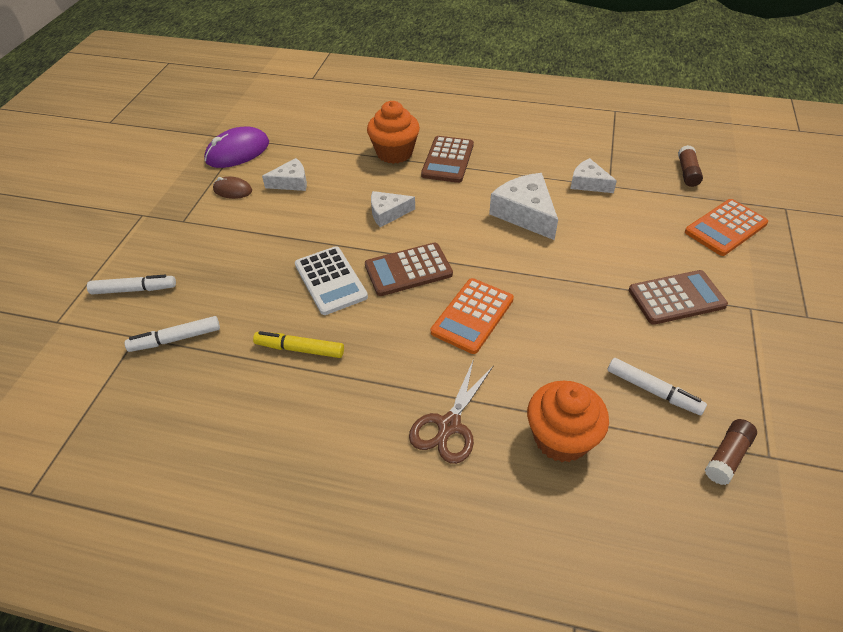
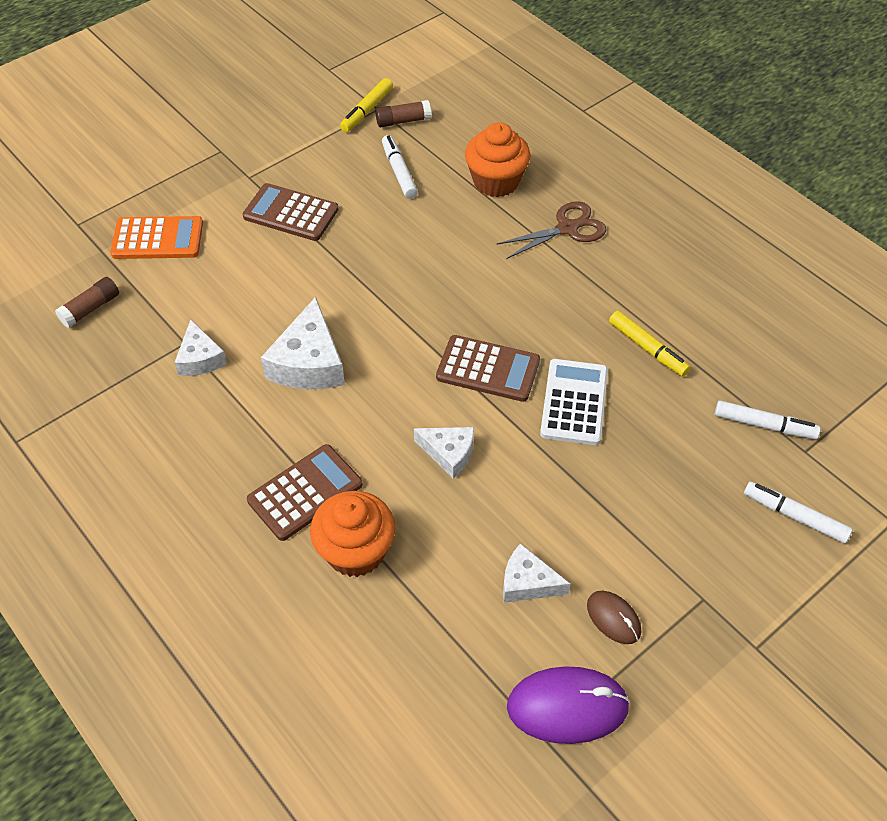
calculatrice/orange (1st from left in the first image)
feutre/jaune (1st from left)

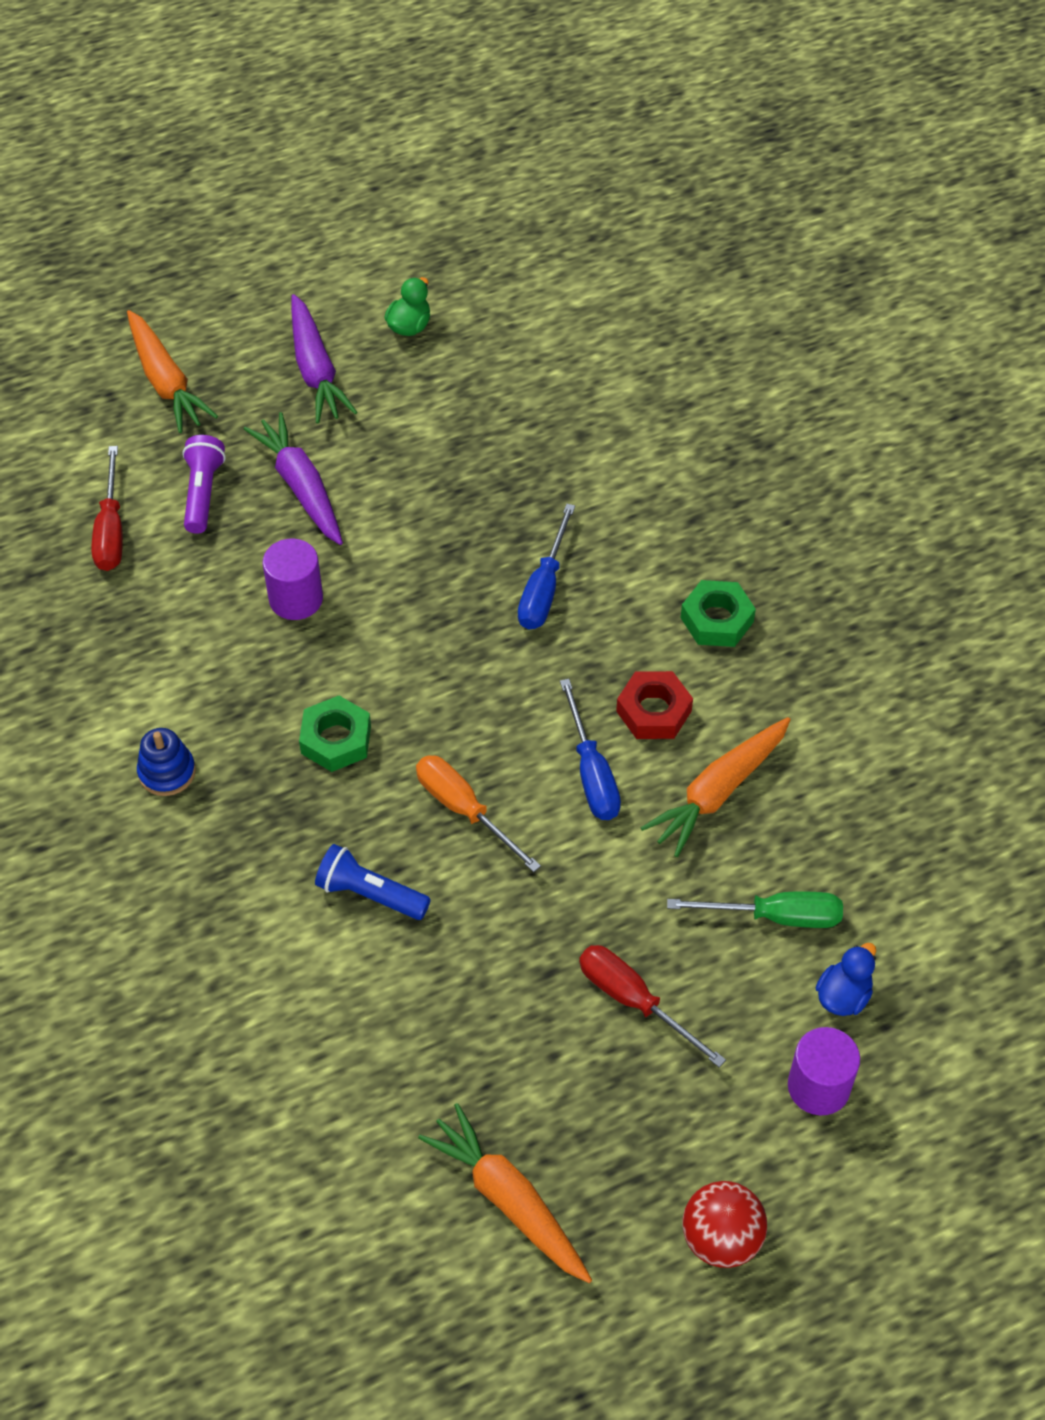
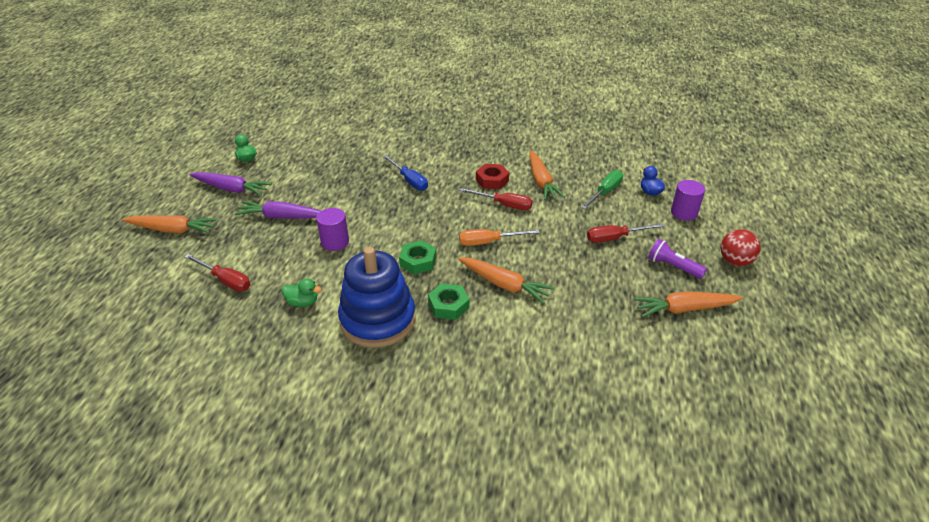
jouet à empiler/bleu
lampe de poche/violet
carotte/orange (2nd from left)
tournevis/rouge (2nd from left)
écrou/vert (2nd from left)
canard/vert (2nd from left)

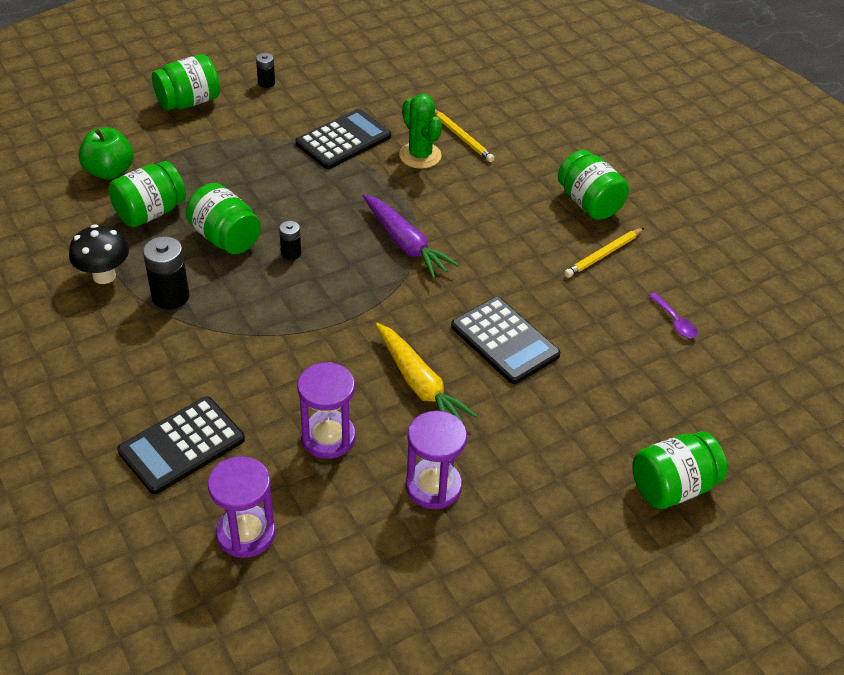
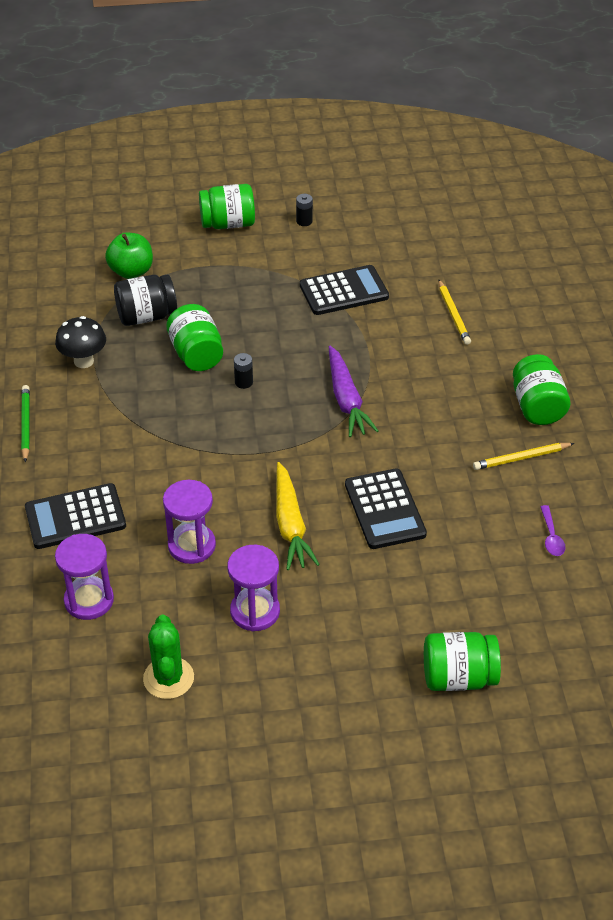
bocal/noir
pile/noir (1st from left in the first image)
cactus/vert
crayon/vert

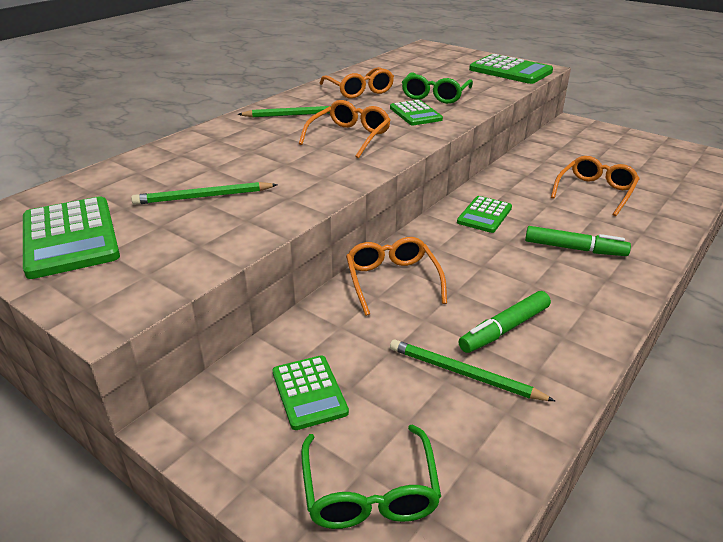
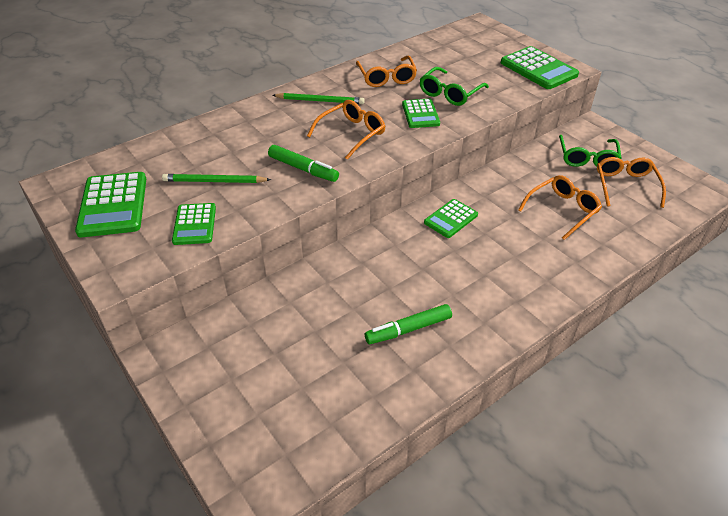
calculatrice/vert (2nd from left)
lunettes/vert (2nd from left)
lunettes/orange (4th from left)
crayon/vert (3rd from left in the first image)
feutre/vert (1st from left)

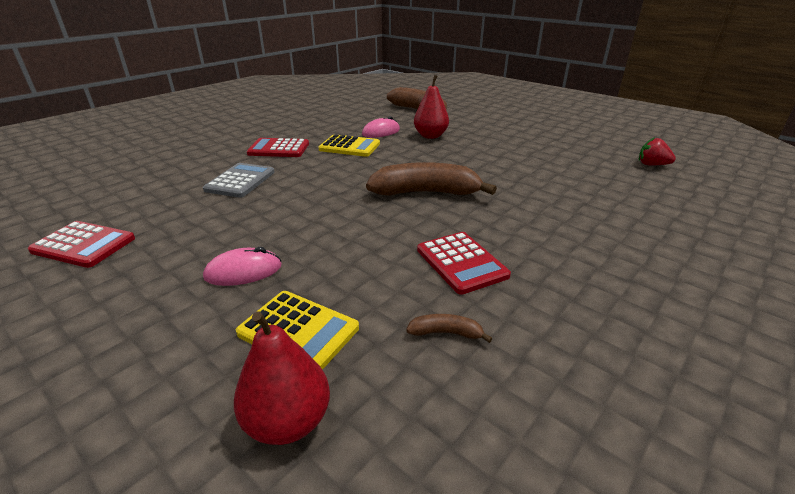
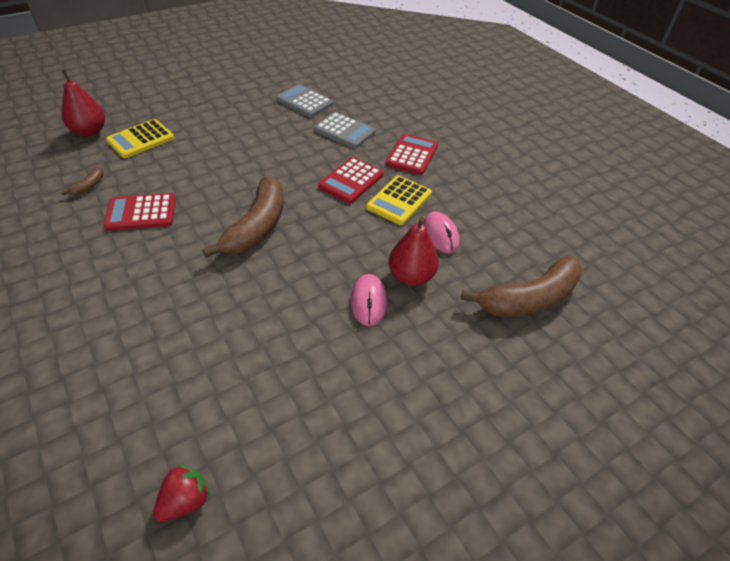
calculatrice/rouge (2nd from left)
souris/rose (1st from left)
calculatrice/gris (1st from left)

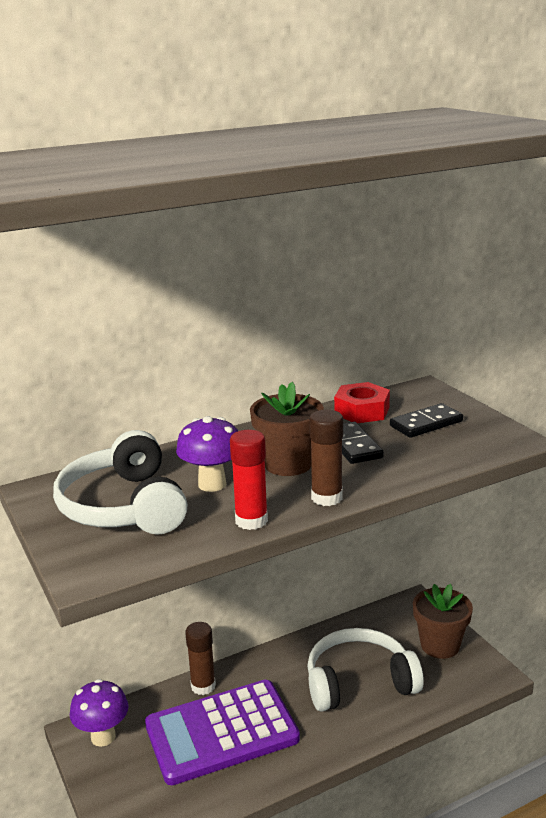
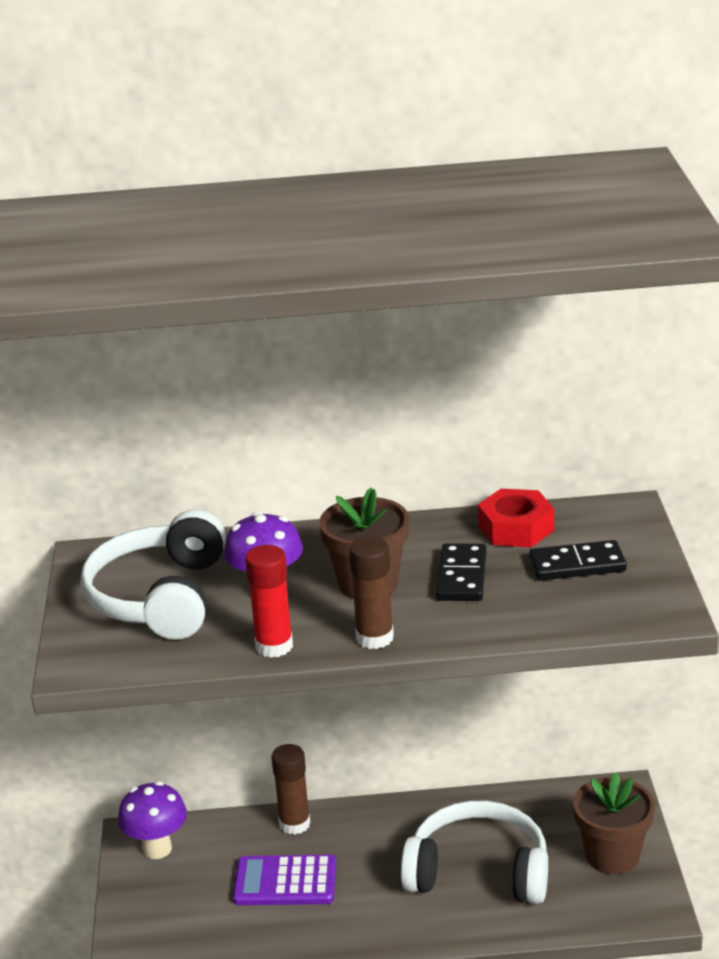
calculatrice/violet

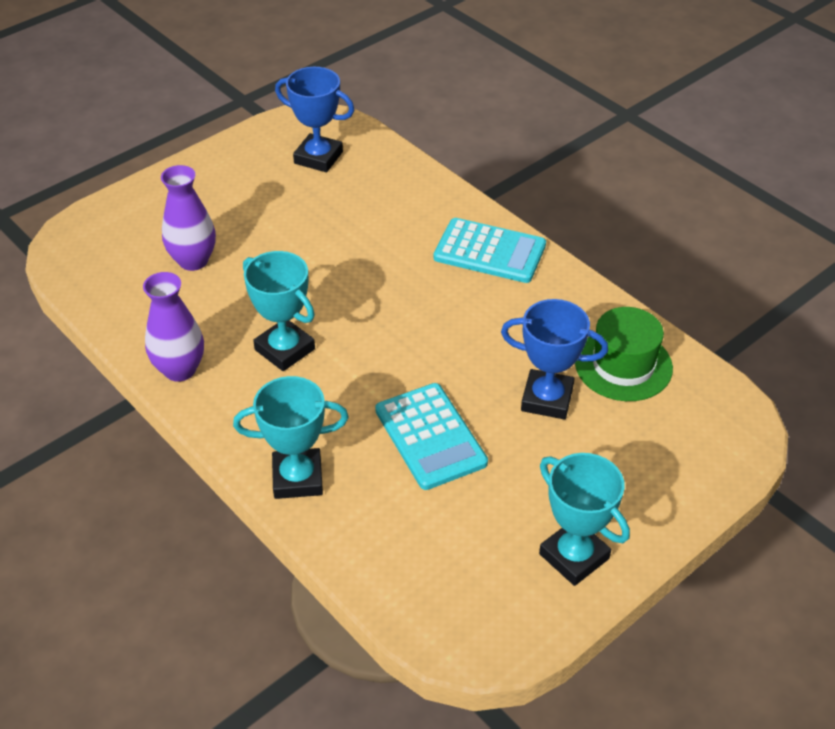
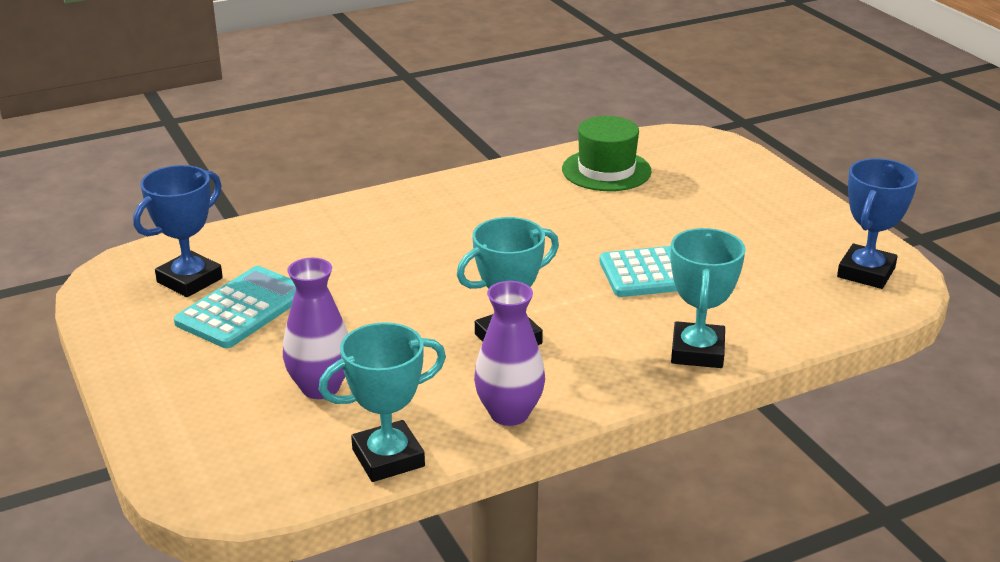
calculatrice/turquoise (1st from left)
trophée/bleu (2nd from left)
trophée/turquoise (1st from left)

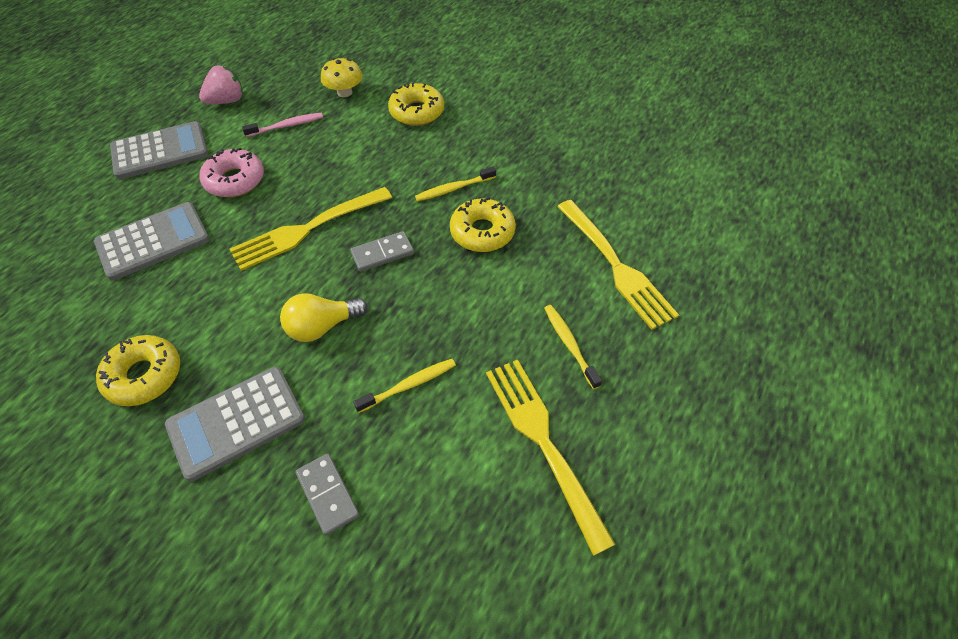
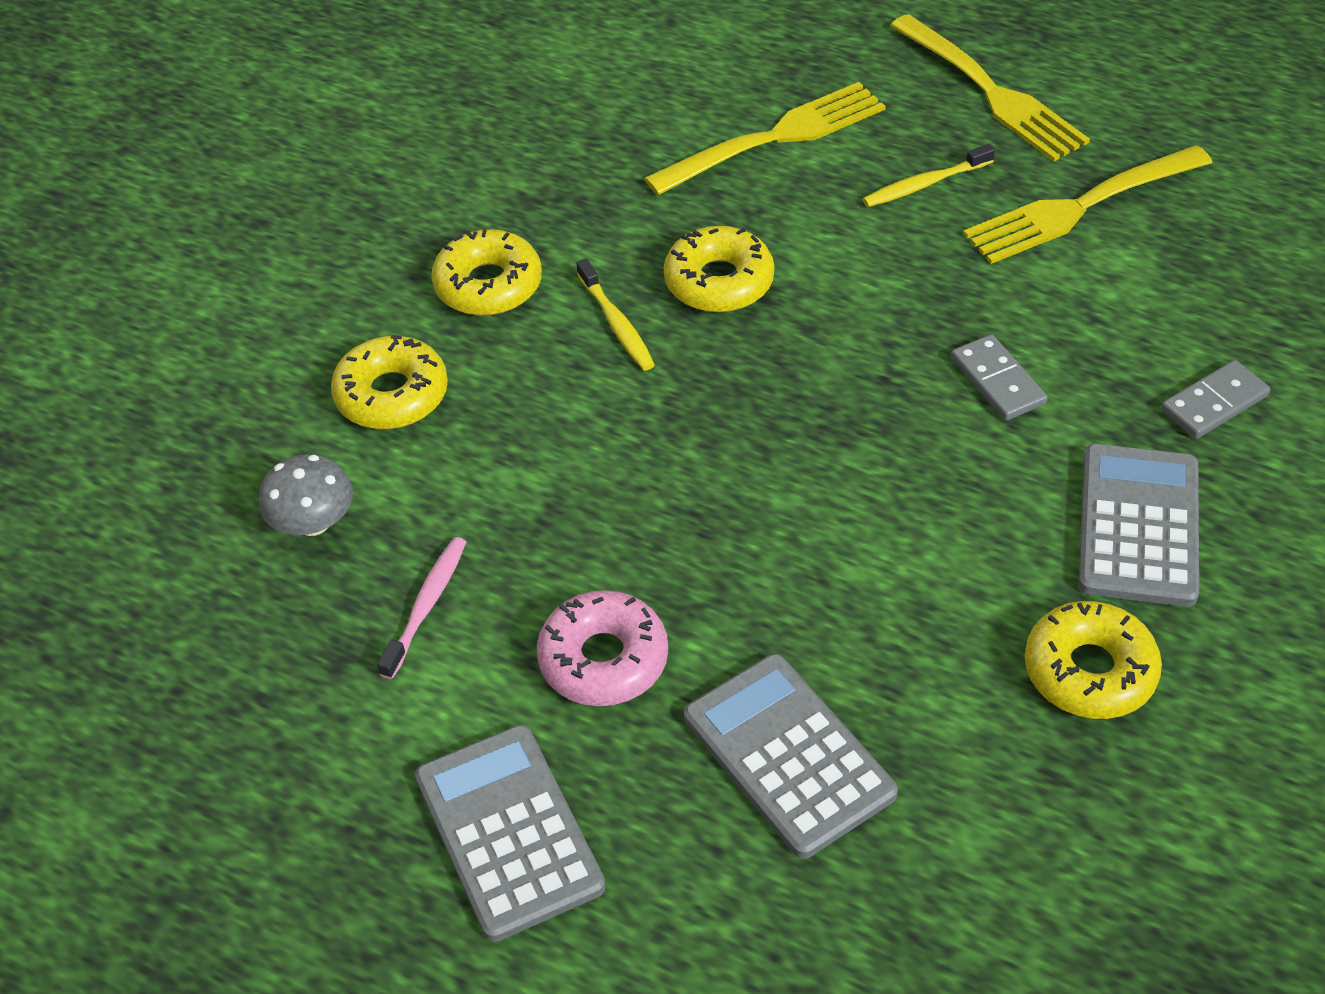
calculatrice/gris (3rd from left)
fraise/rose
fourchette/jaune (2nd from left)
brosse à dents/rose
ampoule/jaune
champignon/gris
domino/gris (1st from left)
brosse à dents/jaune (1st from left in the first image)
beignet/jaune (2nd from left)

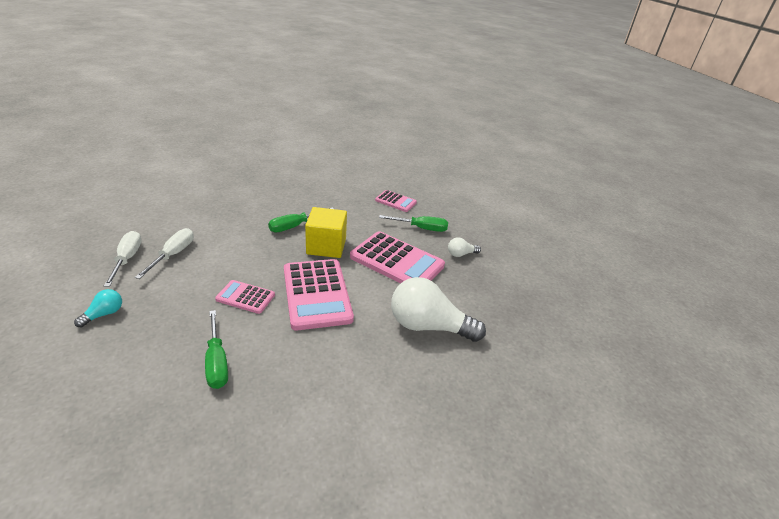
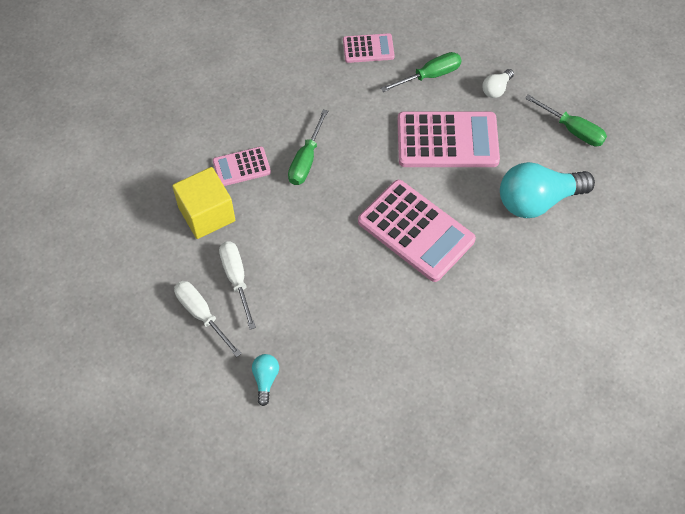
tournevis/vert (3rd from left)
calculatrice/rose (1st from left)
cube/jaune
ampoule/turquoise (2nd from left)

